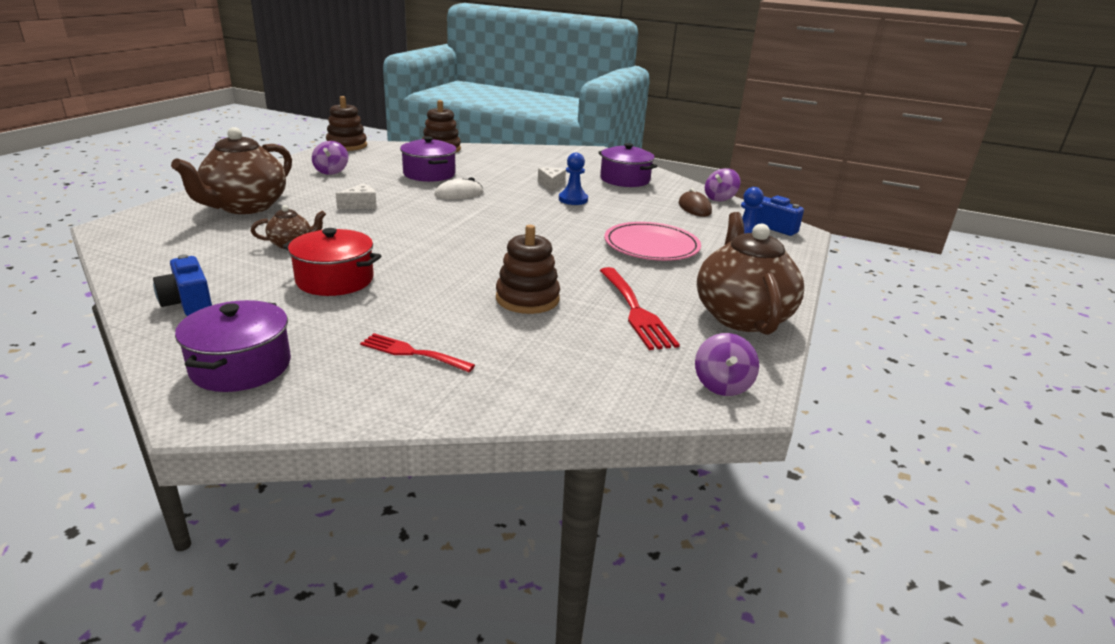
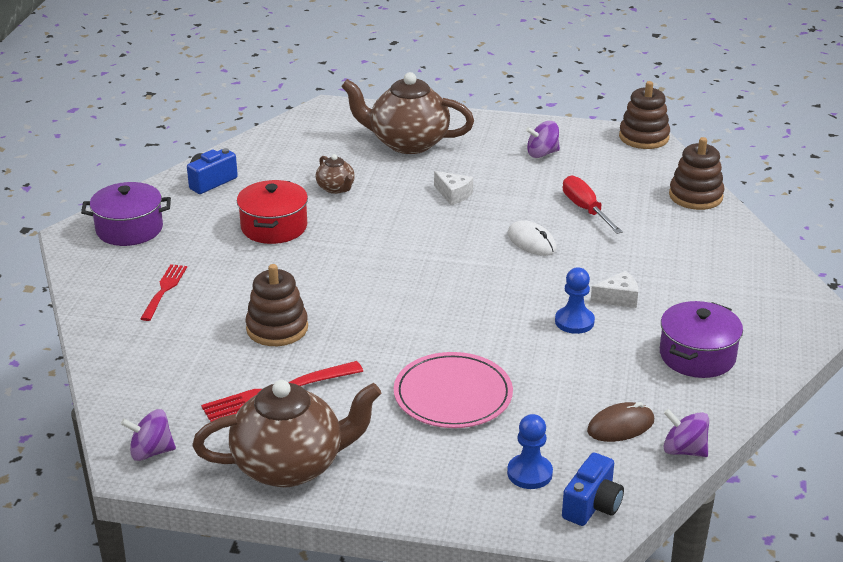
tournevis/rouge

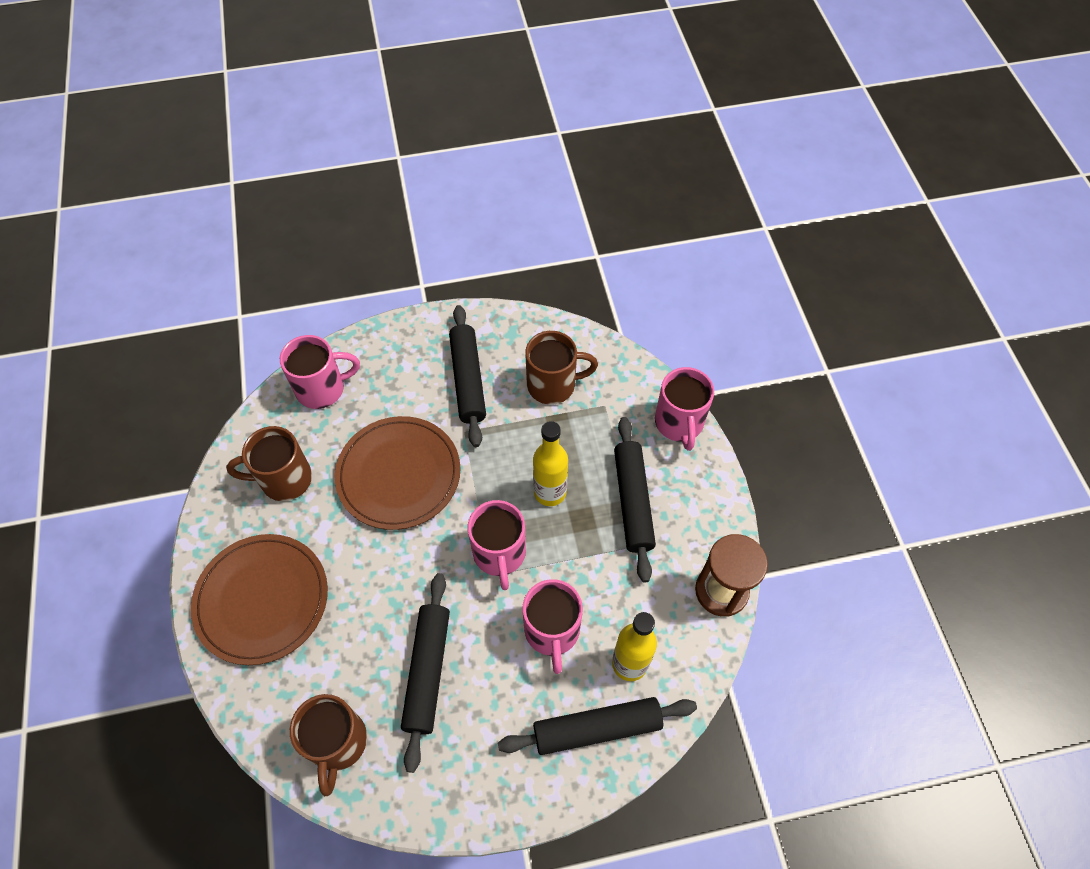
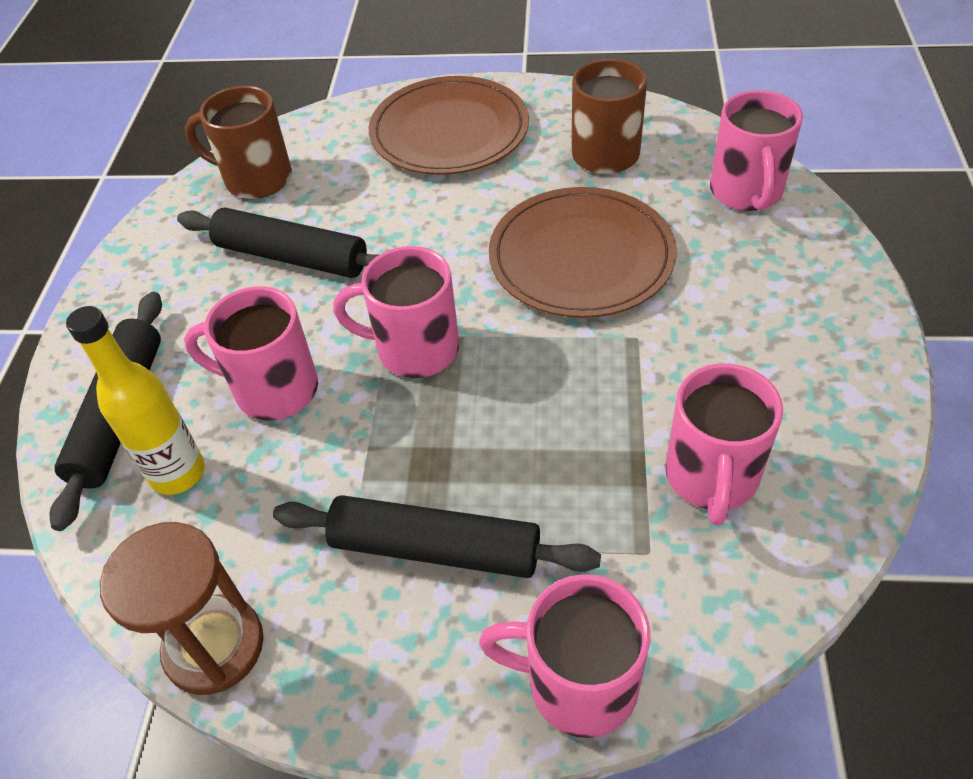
rouleau à pâtisserie/noir (2nd from left in the first image)
tasse/rose (4th from left)
bouteille/jaune (1st from left in the first image)

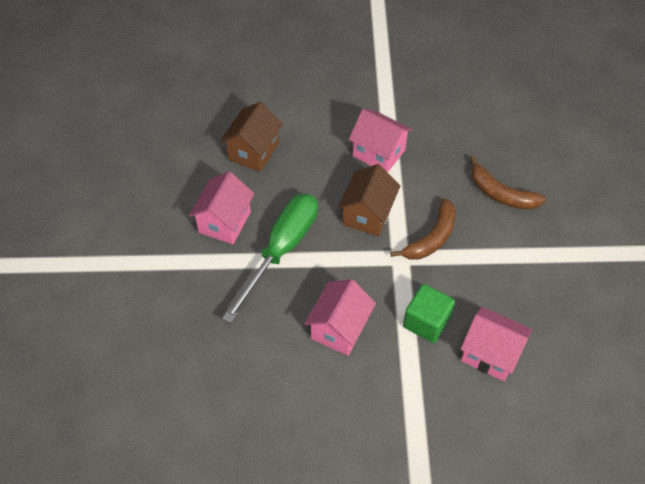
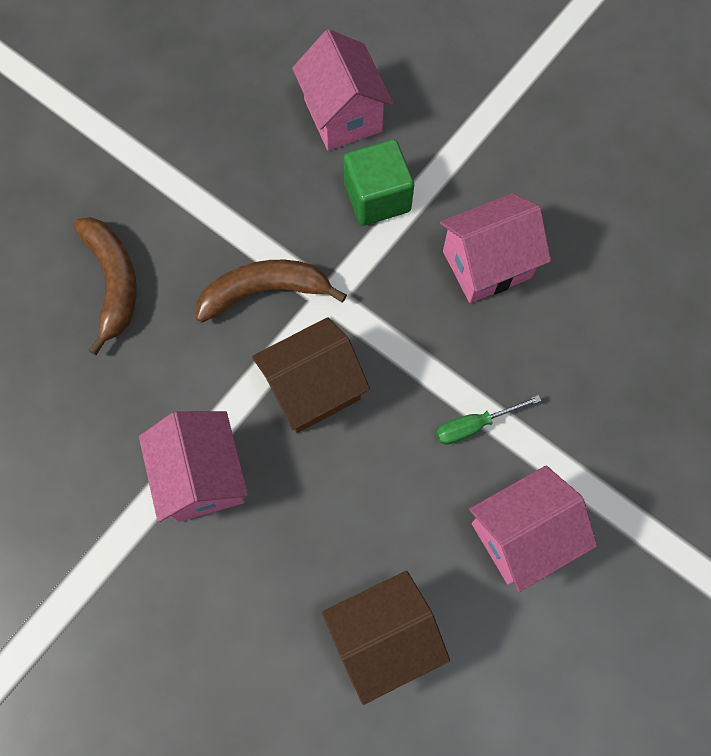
tournevis/vert

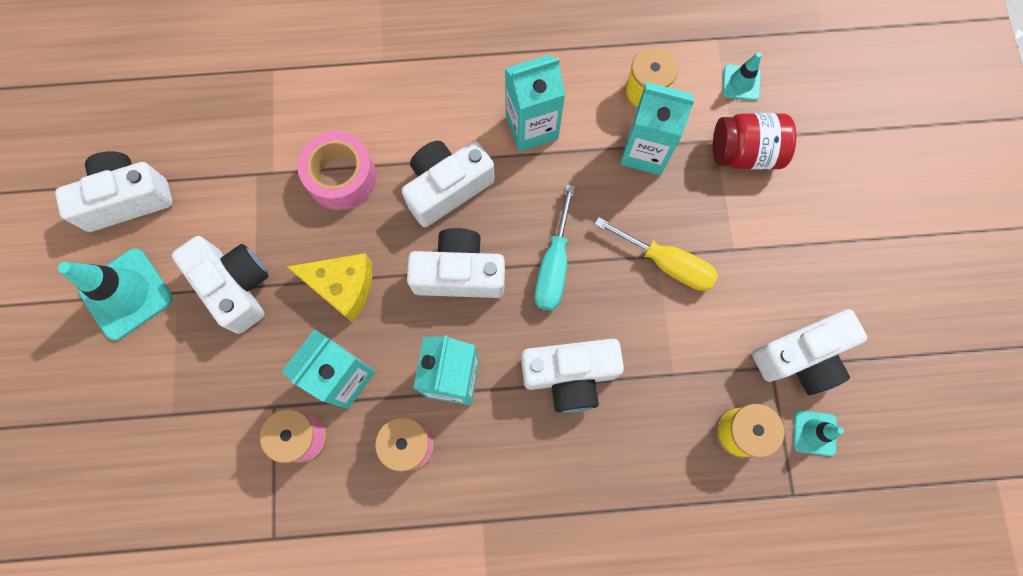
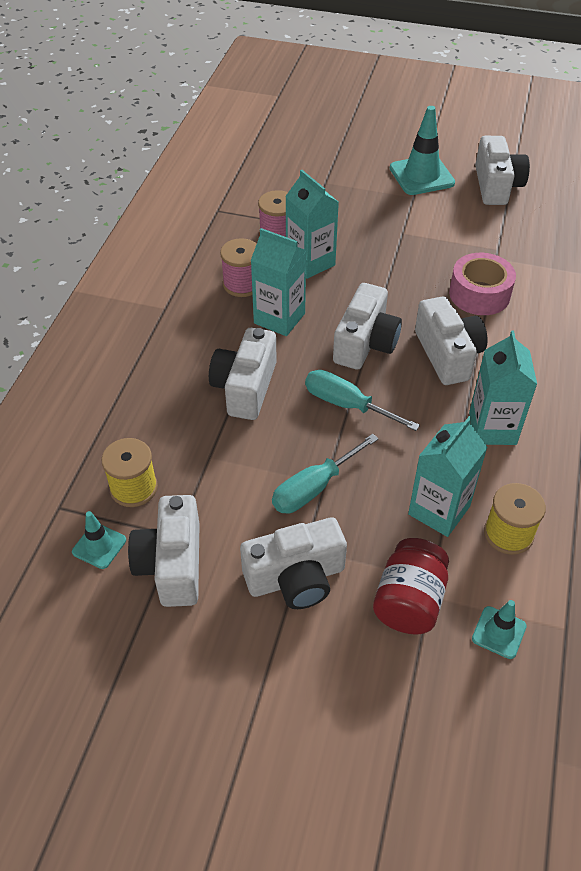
appareil photo/blanc (3rd from left)
fromage/jaune
tournevis/turquoise (1st from left)

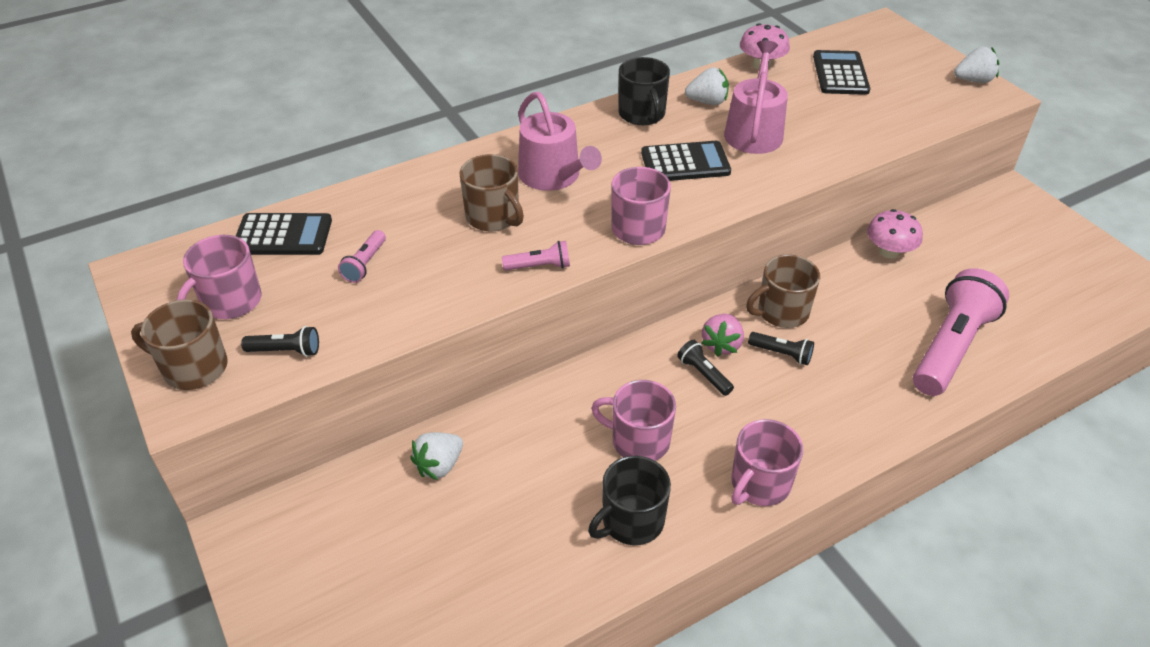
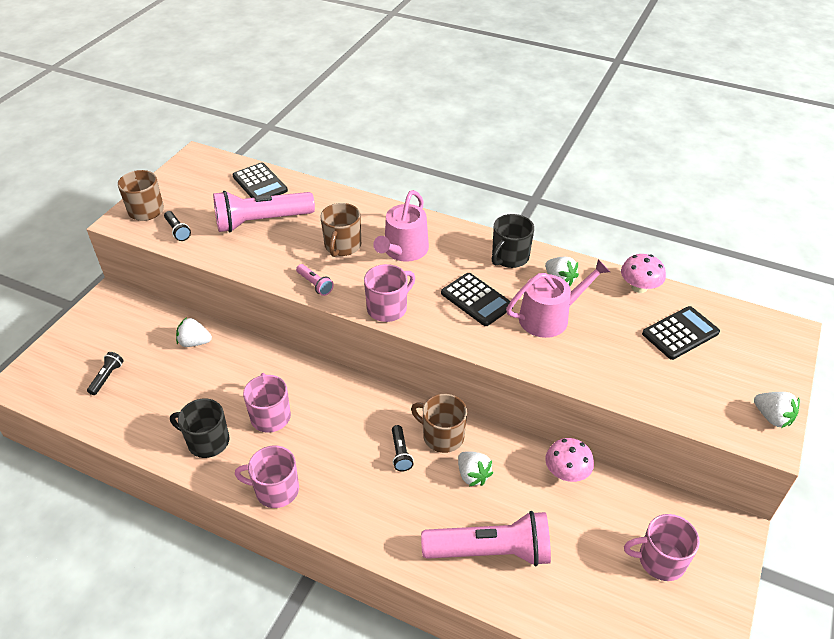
tasse/rose (4th from left)
lampe de poche/rose (1st from left)
lampe de poche/noir (1st from left)
fraise/rose
fraise/blanc (2nd from left)

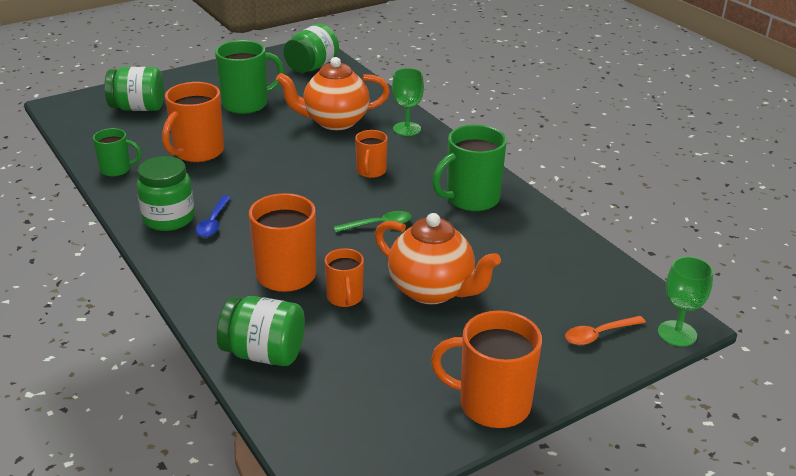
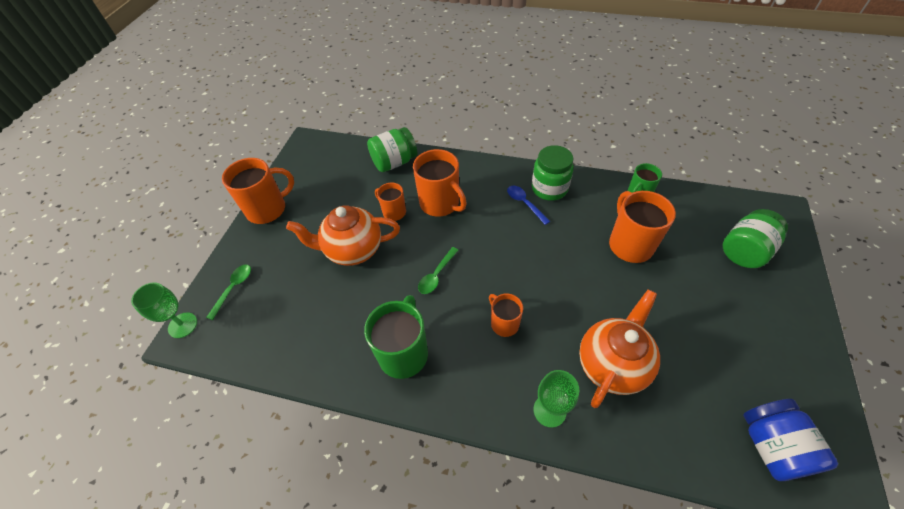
tasse/vert (2nd from left in the first image)
bocal/bleu
cuillère/vert (1st from left)

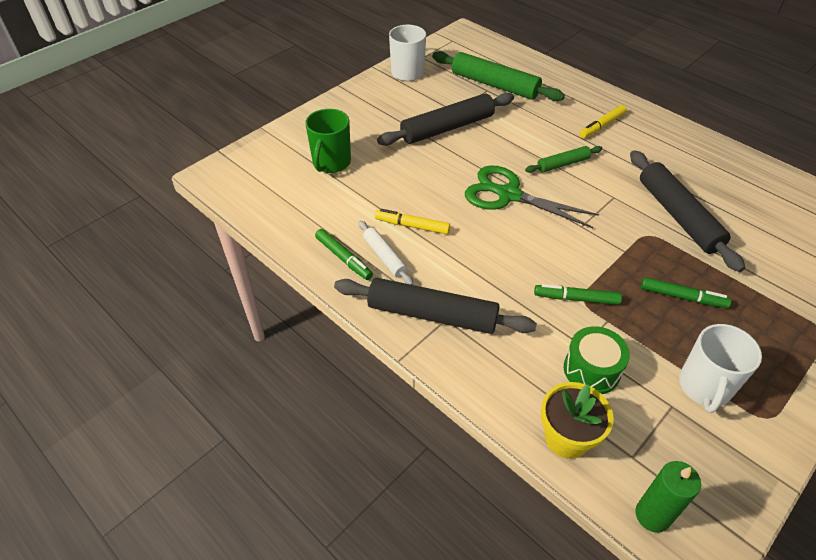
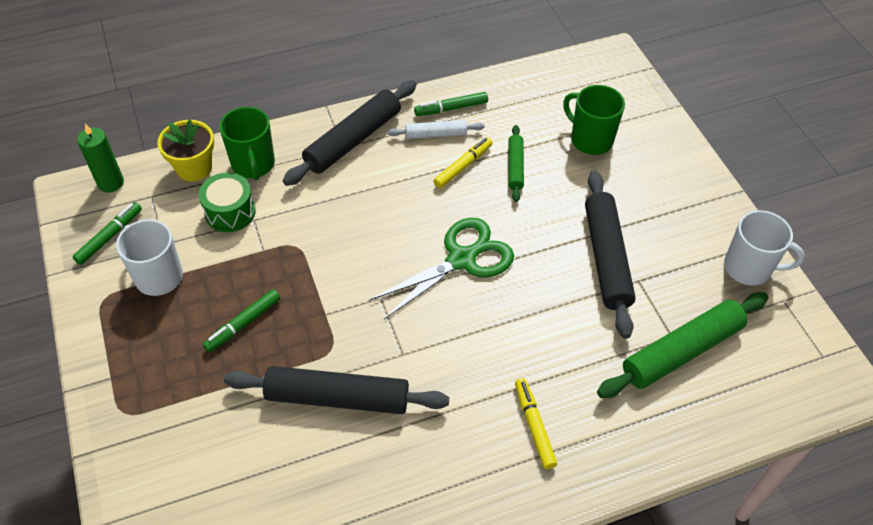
rouleau à pâtisserie/vert (1st from left)
feutre/vert (1st from left)
tasse/vert (1st from left)

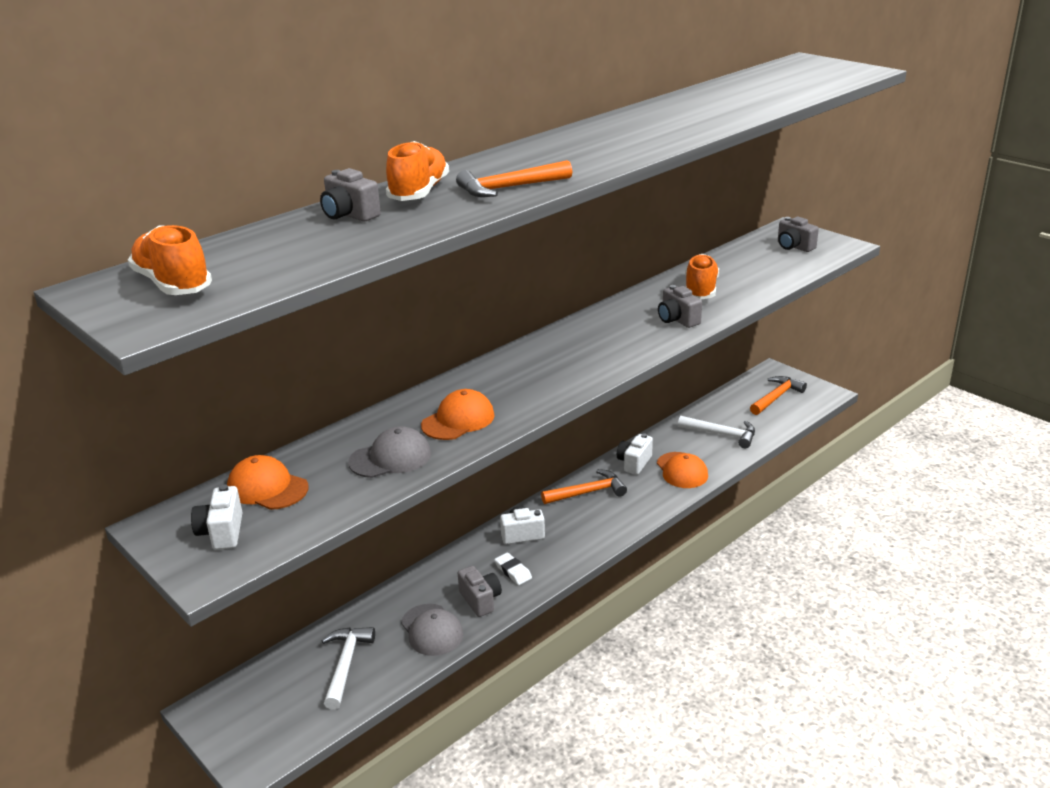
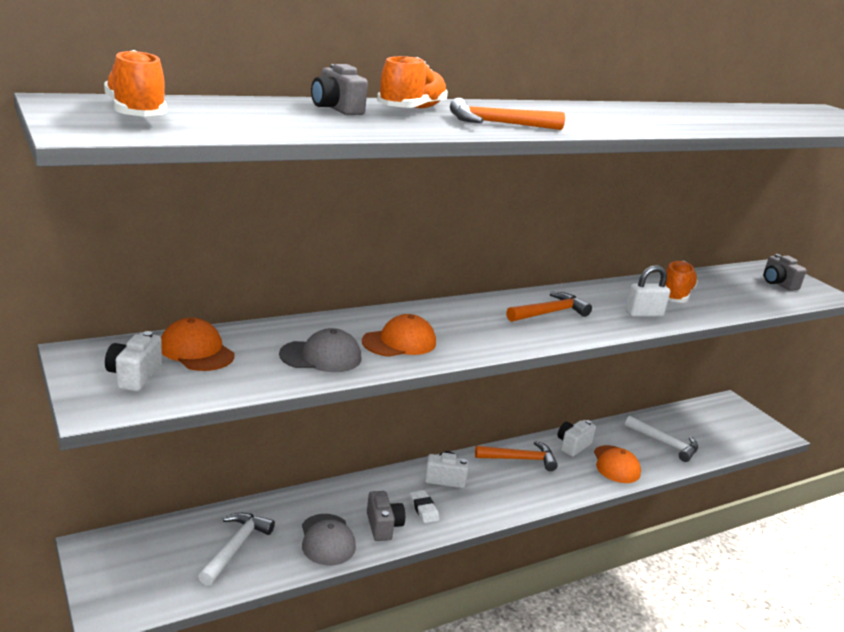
cadenas/blanc
marteau/orange (3rd from left)

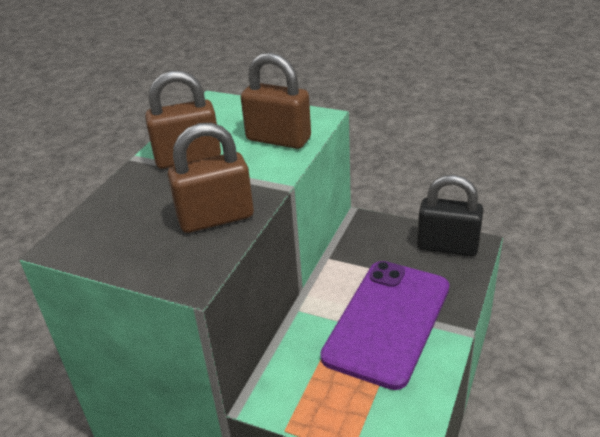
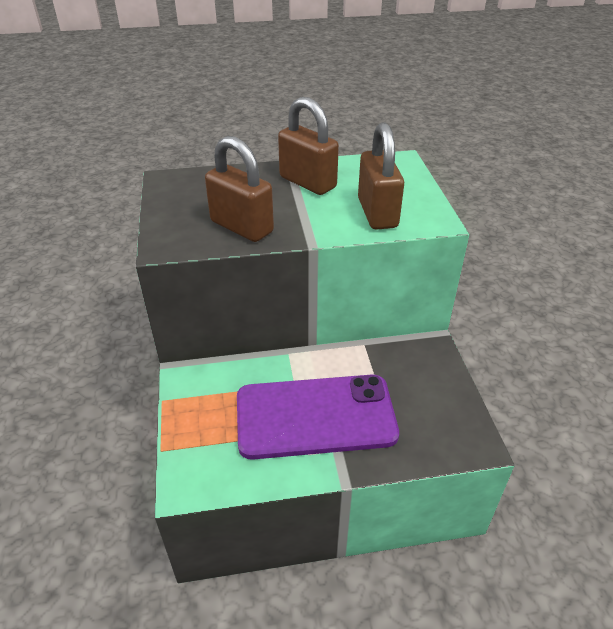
cadenas/noir

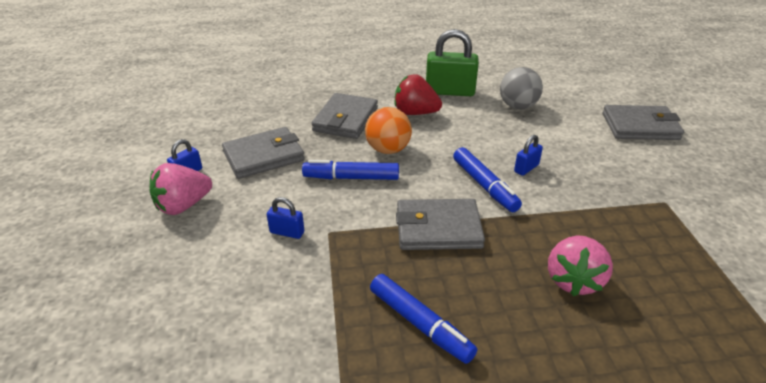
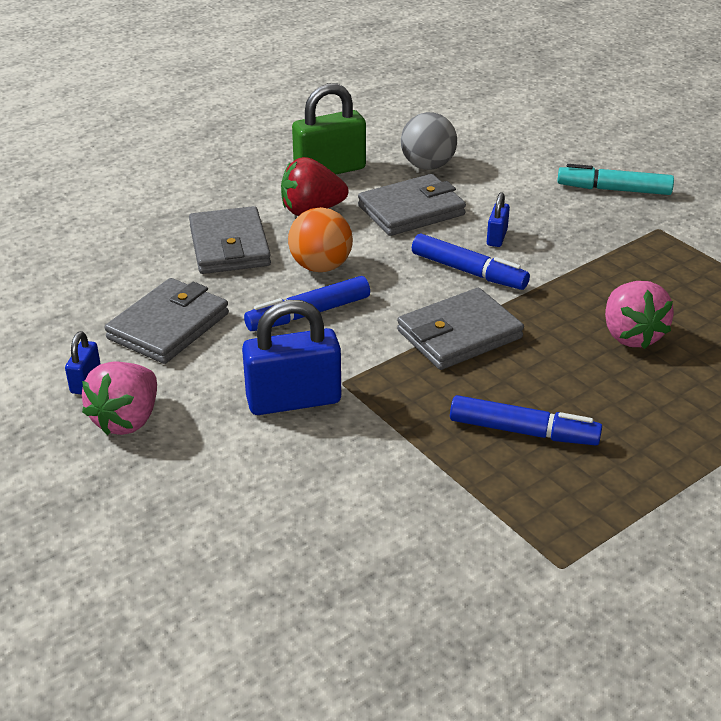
cadenas/bleu (2nd from left)
portefeuille/gris (3rd from left)
feutre/turquoise

